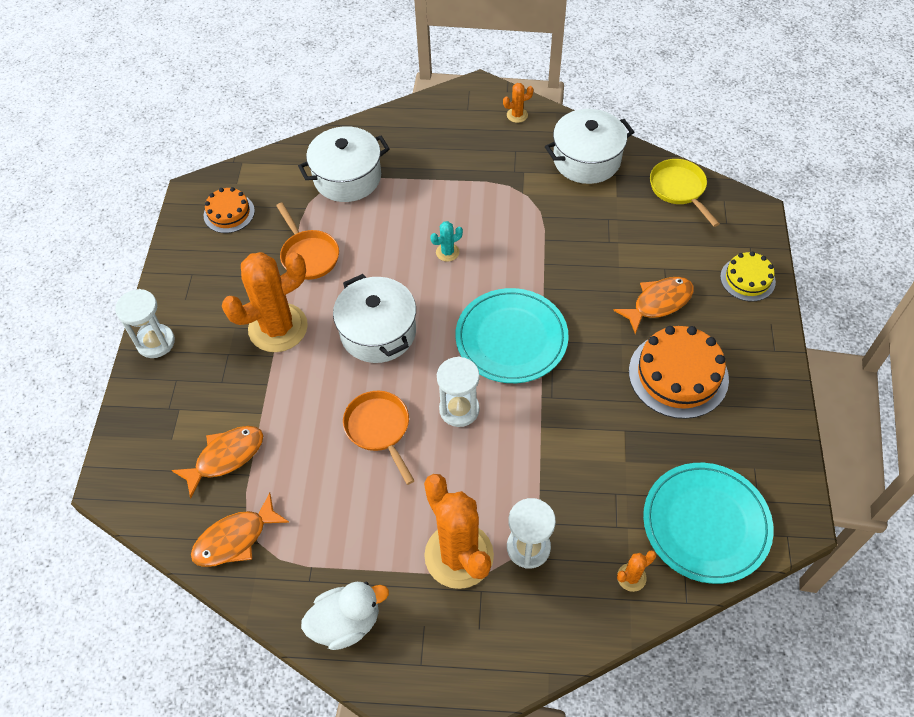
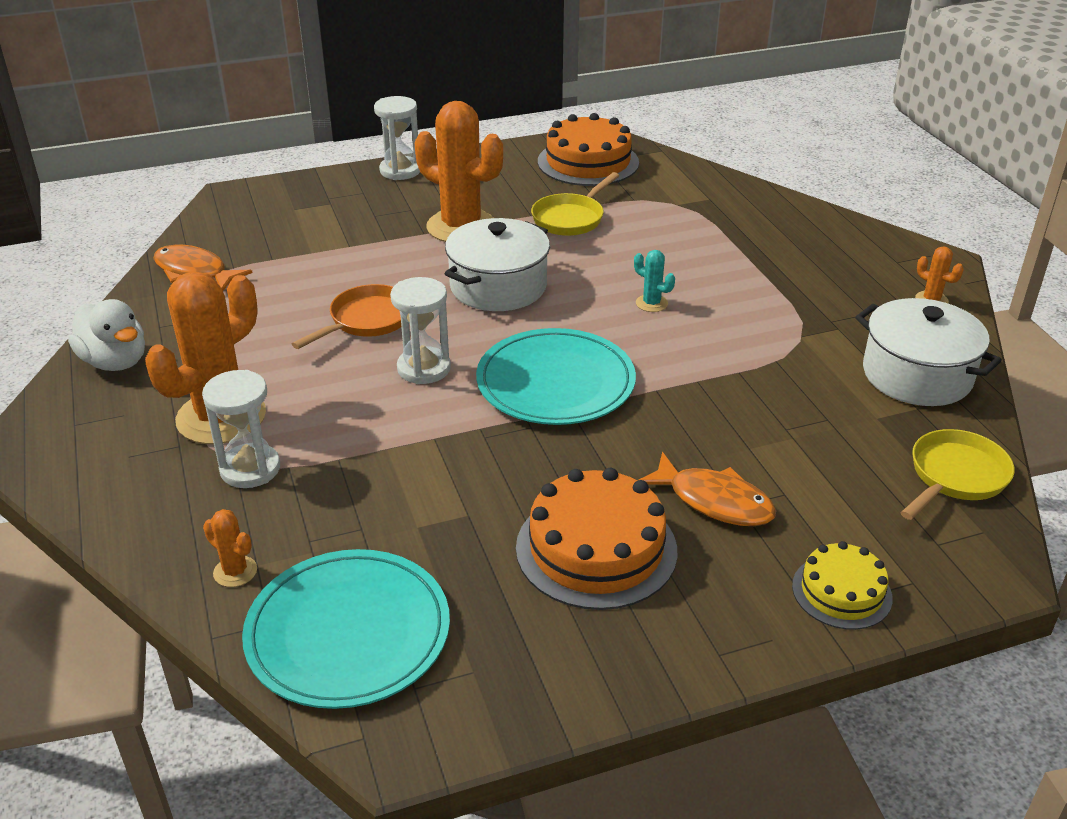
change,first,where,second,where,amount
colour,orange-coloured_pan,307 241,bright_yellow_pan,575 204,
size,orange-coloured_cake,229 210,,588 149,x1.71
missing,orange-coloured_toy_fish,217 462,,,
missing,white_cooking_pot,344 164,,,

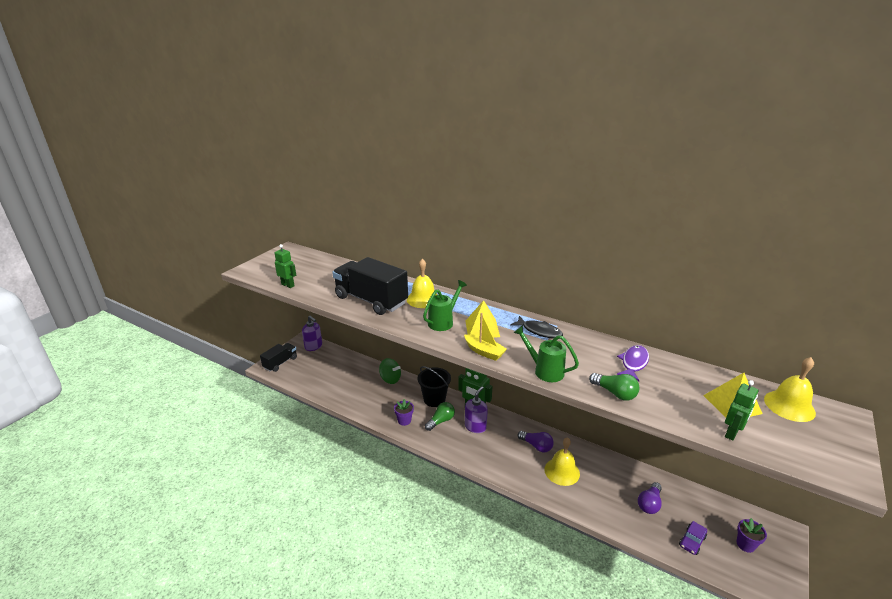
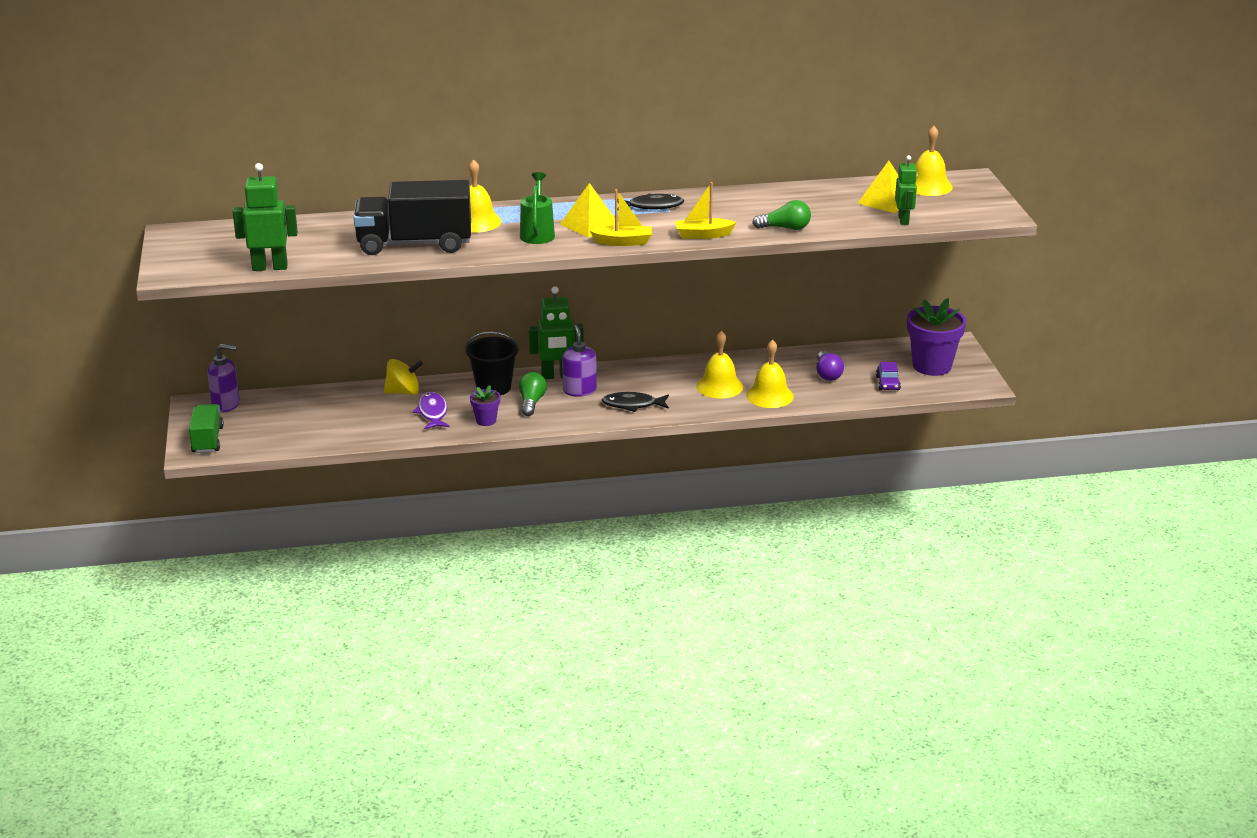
change,first,where,second,where,amount
colour,ebony_lorry,278 357,green_lorry,206 428,
size,green_toy_robot,285 266,,265 217,x1.53
colour,green_toy_top,390 371,bright_yellow_toy_top,403 377,
relocated,purple_toy_fish,633 363,,431 410,
appeared,,,ebony_toy_fish,635 402,
exchanged,green_watering_pot,546 353,bright_yellow_sailboat,706 210,
appeared,,,bright_yellow_bell,770 374,
size,purple_potted_plant,752 535,,936 337,x2.00
missing,purple_lightbulb,536 441,,,

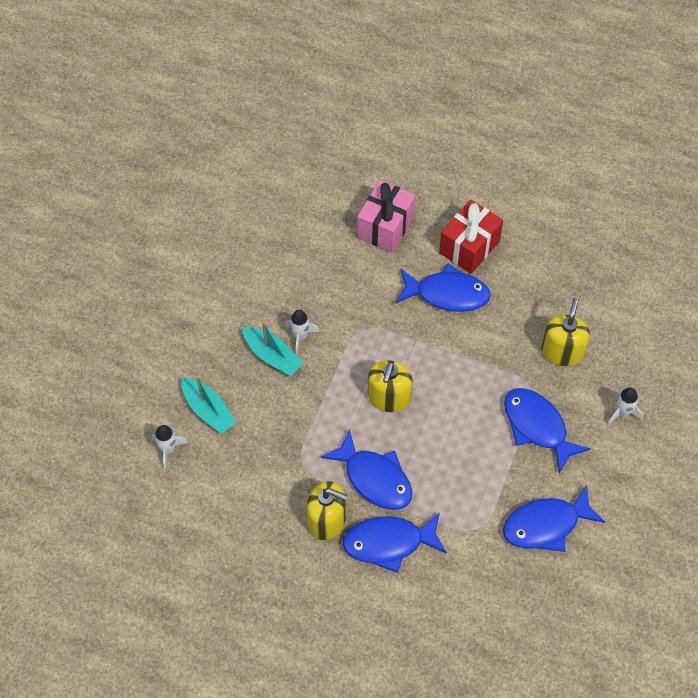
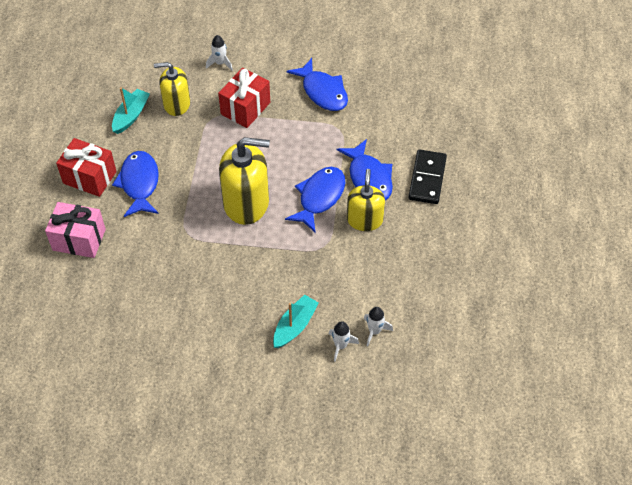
change,first,where,second,where,amount
relocated,aqua_sailboat,272 348,,131 110,
exchanged,royal_blue_toy_fish,547 431,scarlet_present,244 98,
size,bright_yellow_soap_pump,390 386,,244 181,x1.59
relocated,white_toy_rocket,302 332,,378 326,
appeared,,,ebony_domino,427 177,

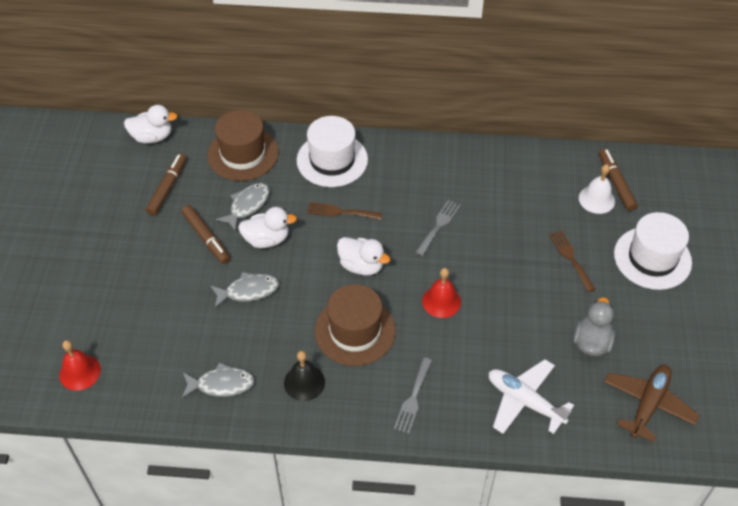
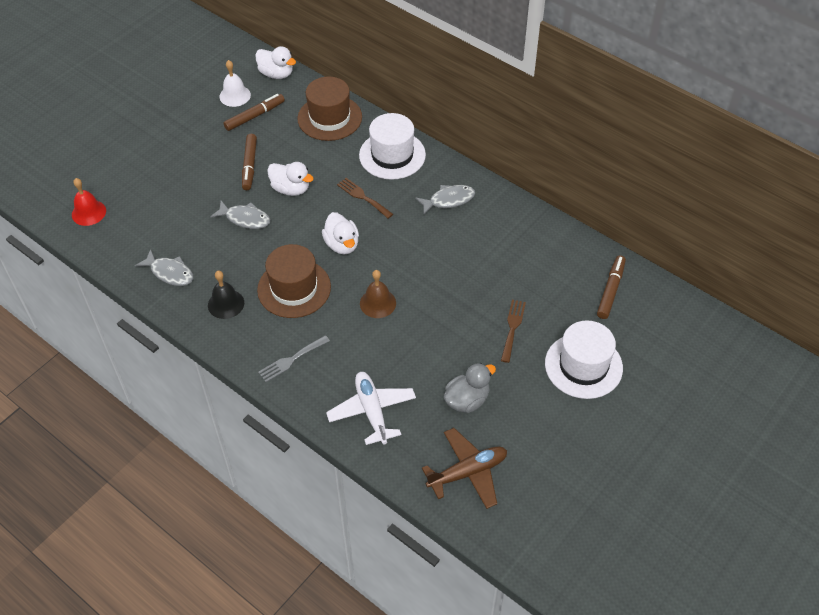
change,first,where,second,where,amount
relocated,white_bell,597 189,,235 83,
colour,scarlet_bell,441 293,russet_bell,378 294,
relocated,gray_toy_fish,243 207,,445 200,
missing,gray_table_fork,438 228,,,

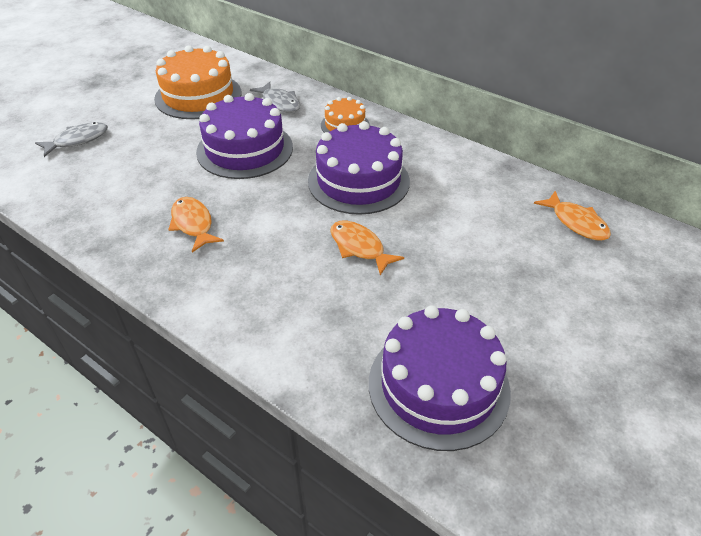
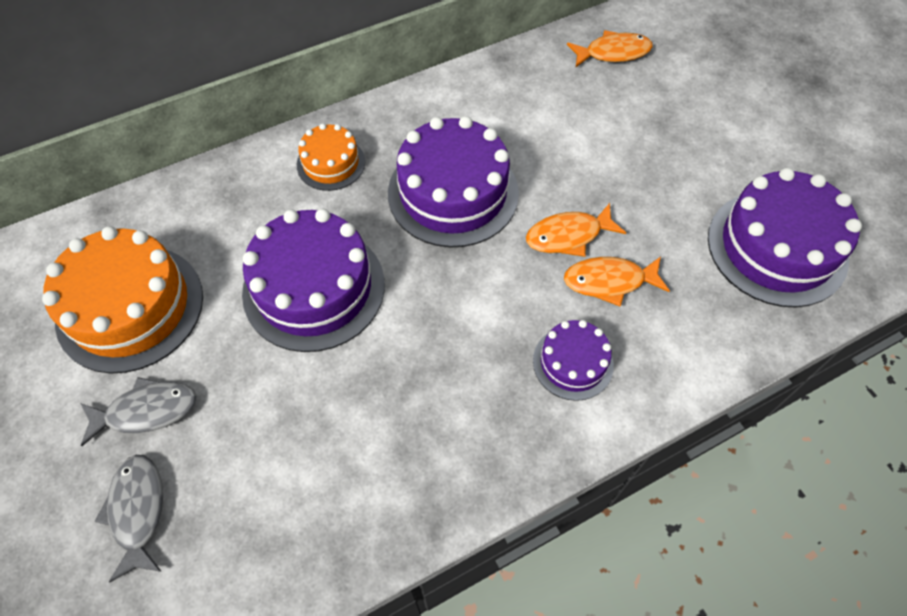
change,first,where,second,where,amount
relocated,gray_toy_fish,275 97,,139 411,
appeared,,,purple_cake,573 360,
relocated,orange-coloured_toy_fish,196 224,,617 282,

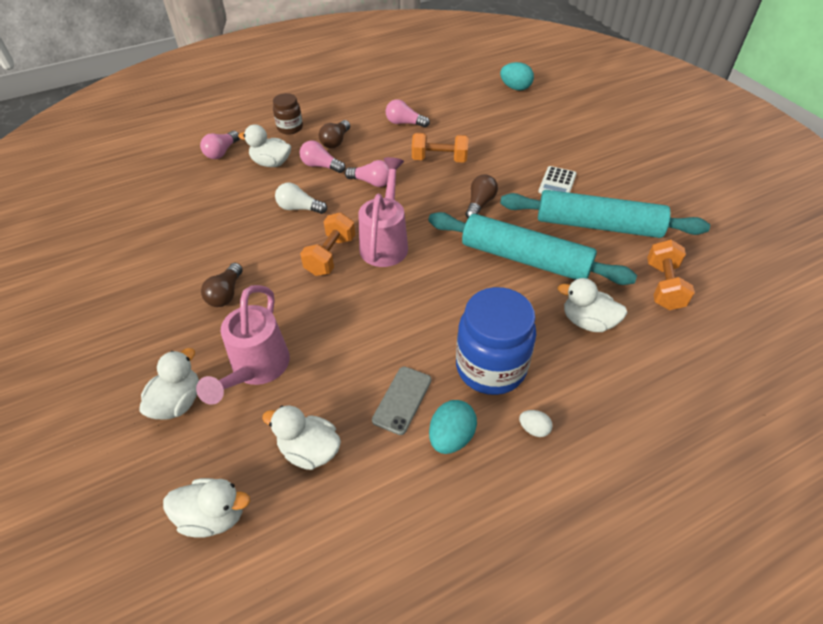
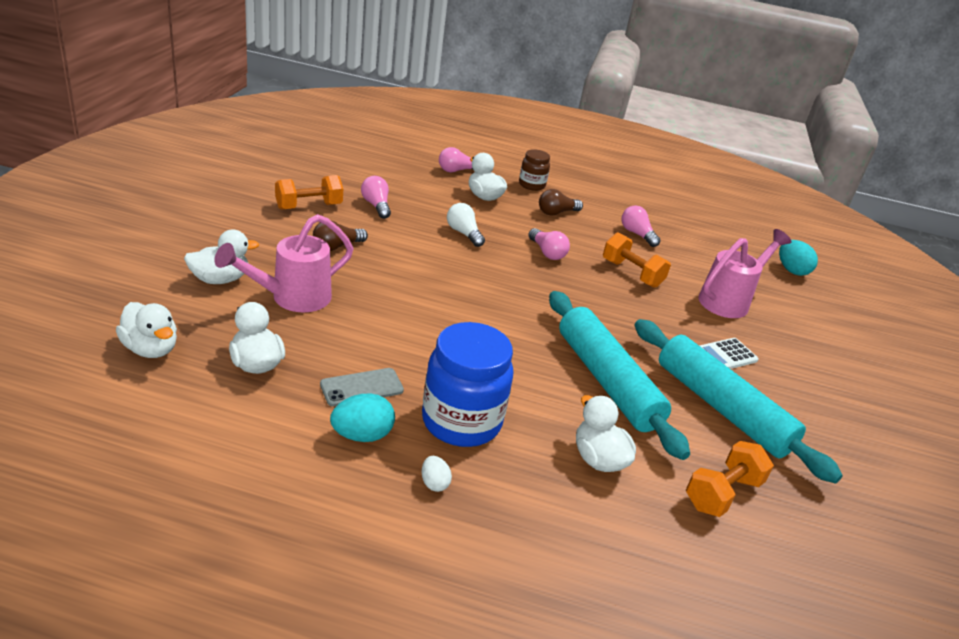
change,first,where,second,where,amount
relocated,orange-coloured_dumbbell,327 244,,309 192,
relocated,rosy_lightbulb,322 156,,376 197,
relocated,rosy_watering_pot,383 212,,745 273,
missing,russet_lightbulb,482 196,,,

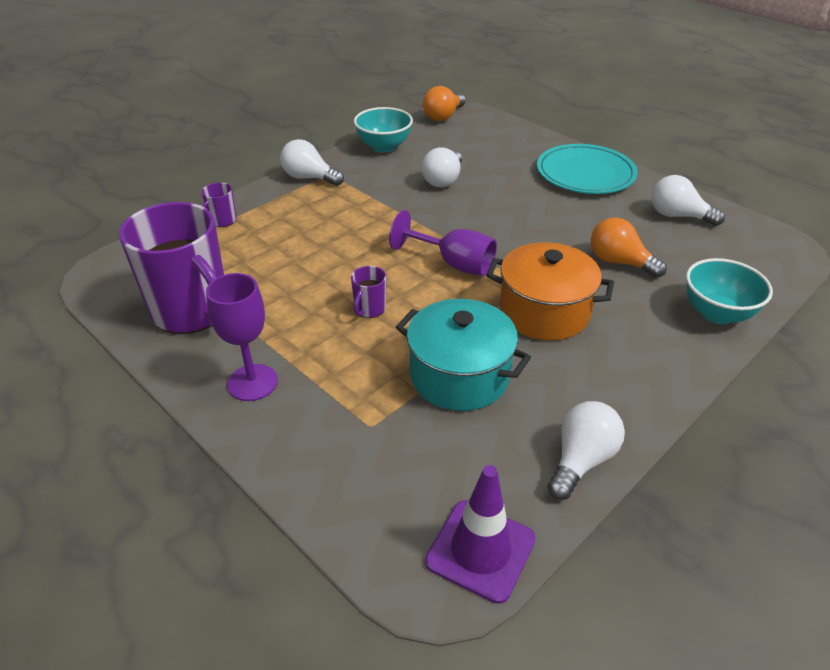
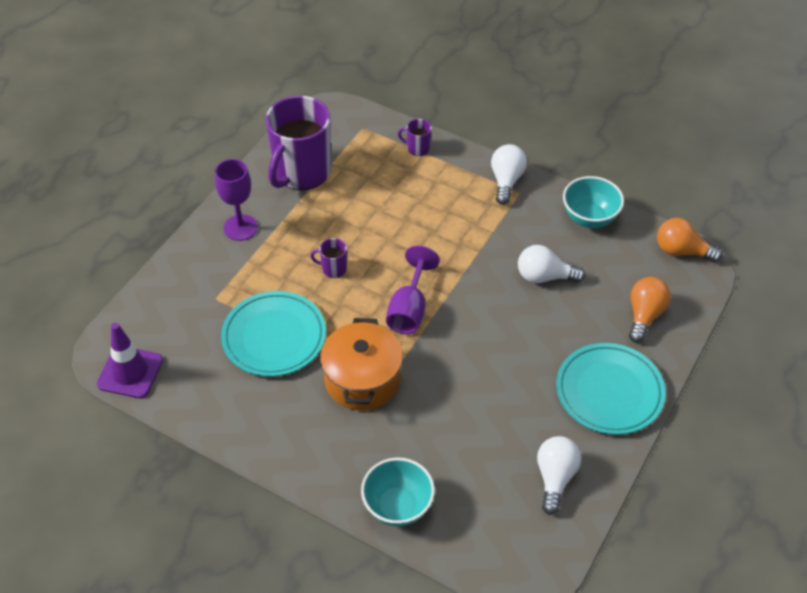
change,first,where,second,where,amount
exchanged,aqua_cooking_pot,463 355,aqua_flat_dish,273 334,
relocated,orange-coloured_lightbulb,629 248,,650 310,
missing,white_lightbulb,586 450,,,

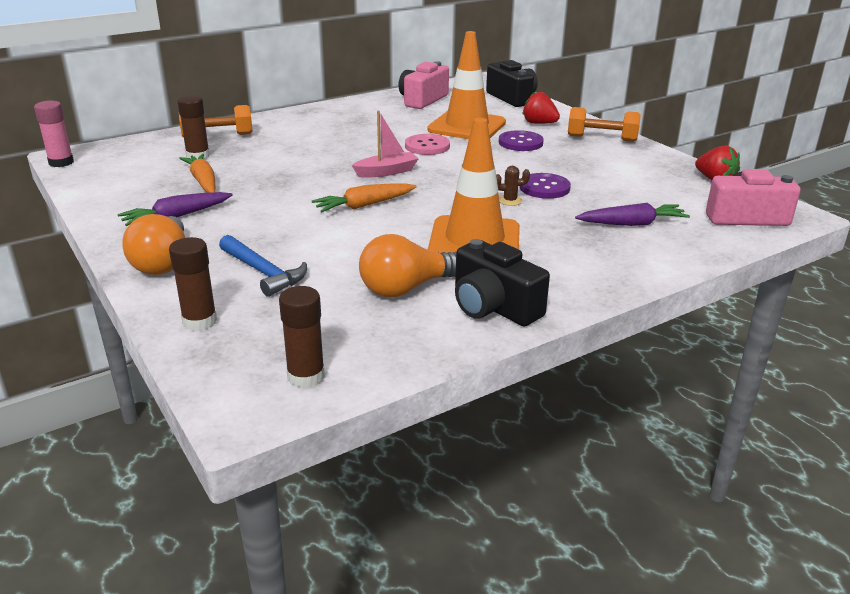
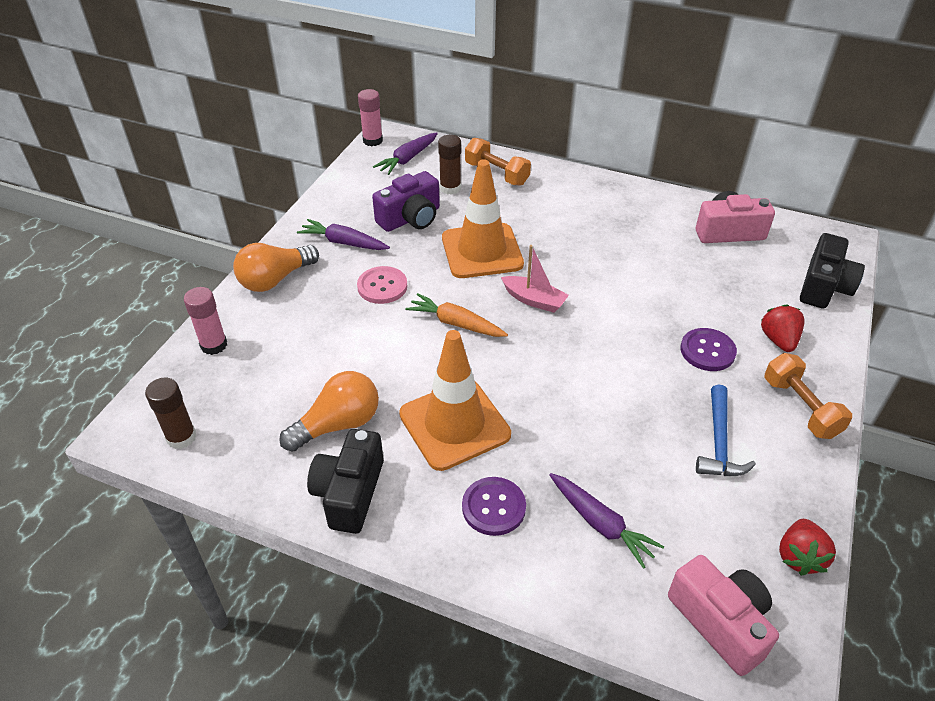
change,first,where,second,where,amount
colour,russet_glue_stick,193 284,rosy_glue_stick,205 321,
spun,orange-coloured_lightbulb,407 265,,329 411,120 degrees clockwise
relocated,rosy_sewing_button,427 144,,382 285,
exchanged,orange-coloured_carrot,197 173,purple_compact_camera,406 201,
appeared,,,purple_carrot,405 153,
relocated,orange-coloured_safety_cone,466 85,,483 218,
relocated,purple_sewing_button,545 186,,494 506,
relocated,royal_blue_carpenter's_hammer,263 266,,726 430,
missing,russet_saguaro_cactus,513 186,,,

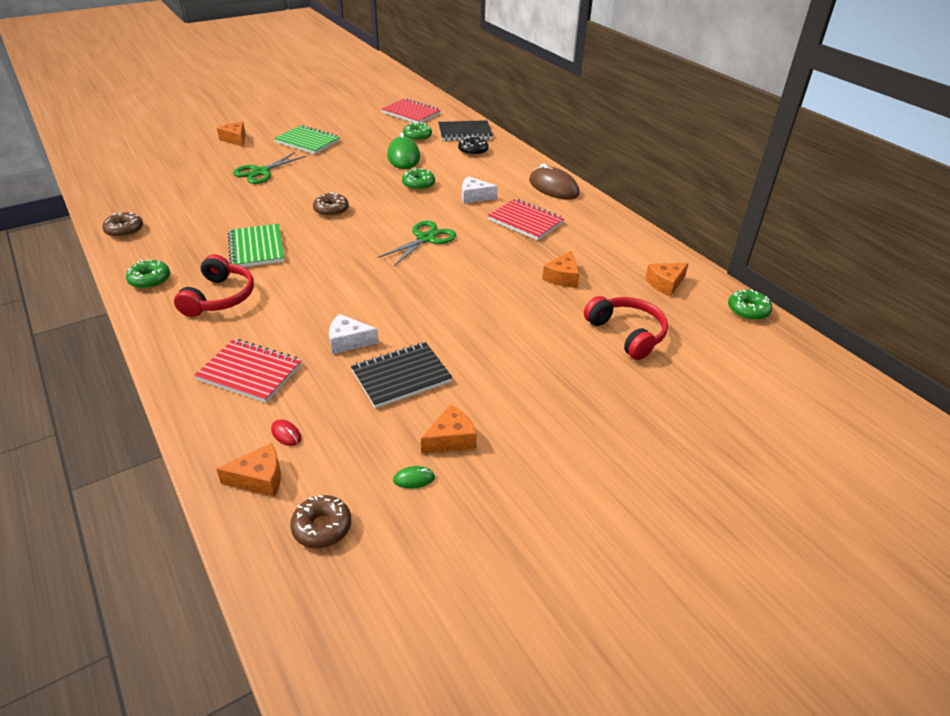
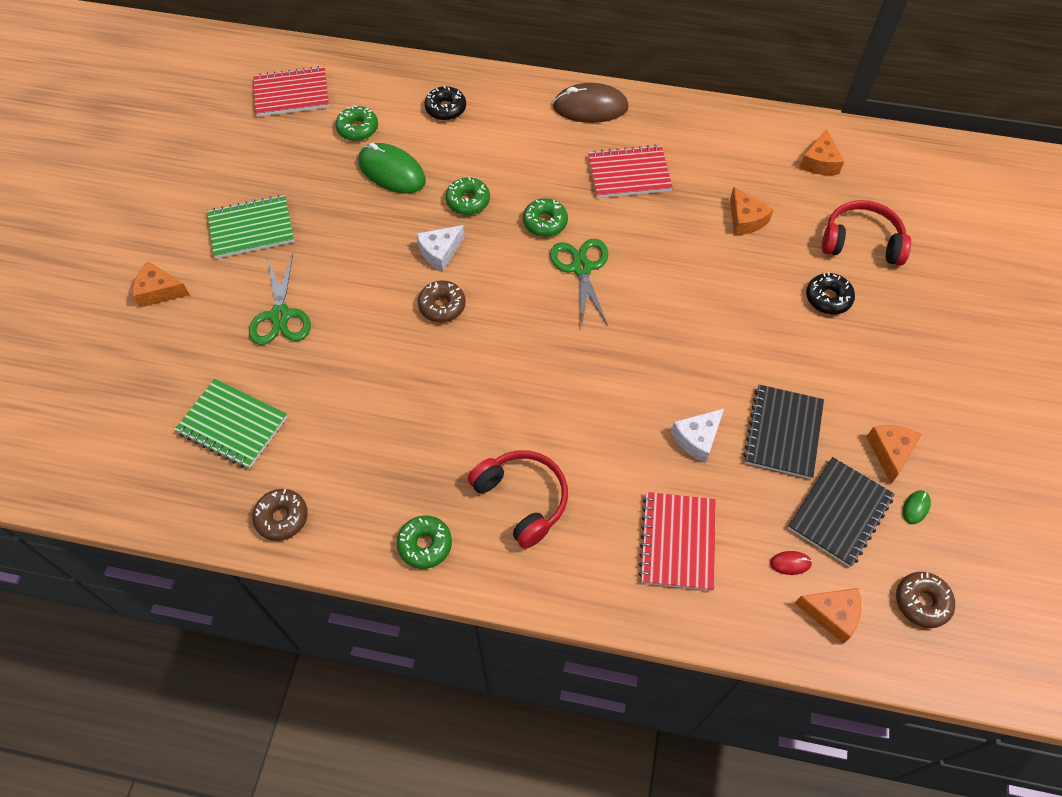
change,first,where,second,where,amount
relocated,green_notepad,256 245,,231 424,
relocated,white_cheese,480 190,,440 248,
relocated,green_doughnut,750 304,,545 217,
spun,scarlet_notepad,248 371,,677 541,60 degrees counterclockwise
relocated,ebony_notepad,465 130,,841 512,
spun,orange-coloured_cheese,248 470,,828 616,75 degrees clockwise
appeared,,,ebony_doughnut,830 293,

